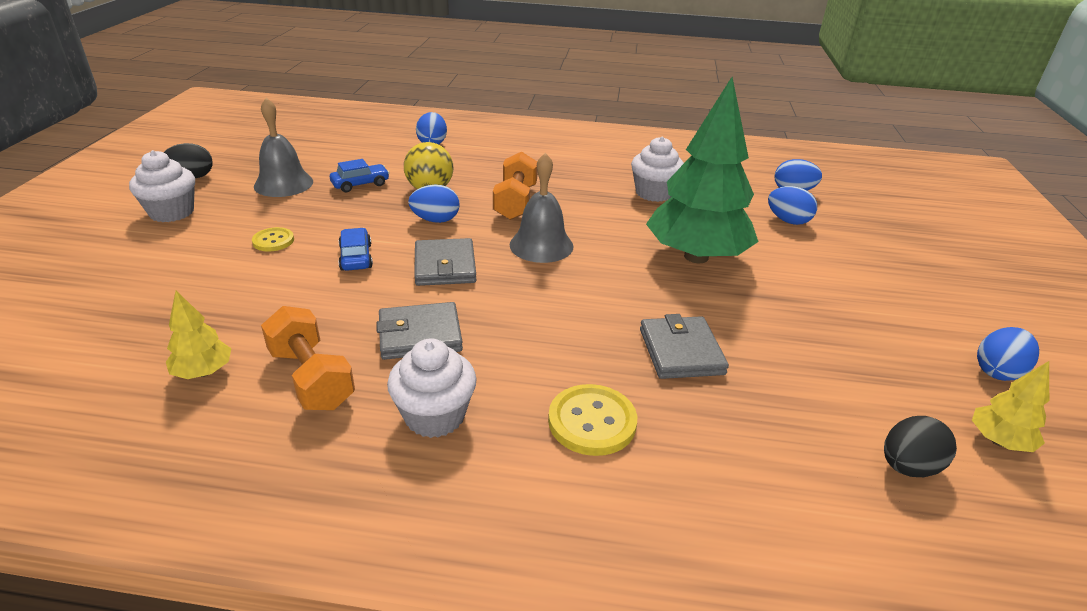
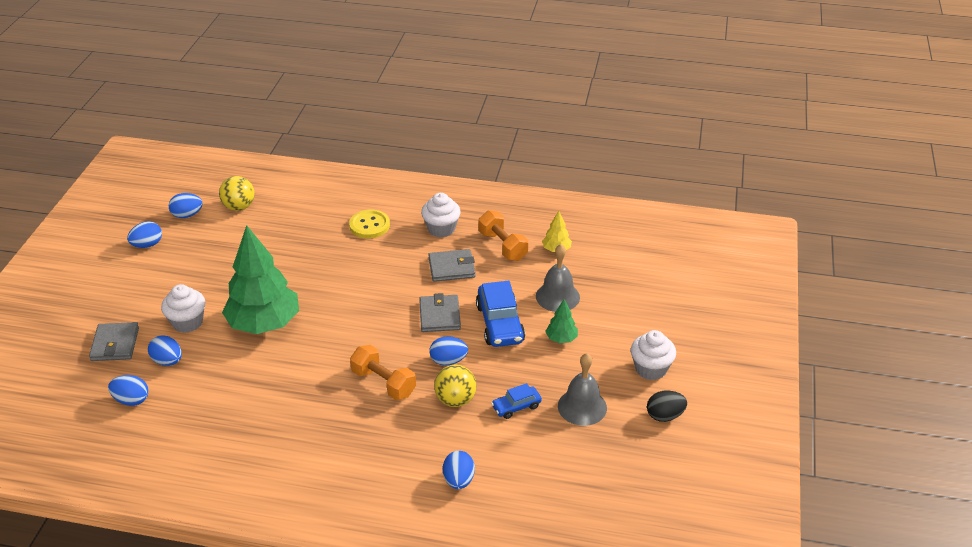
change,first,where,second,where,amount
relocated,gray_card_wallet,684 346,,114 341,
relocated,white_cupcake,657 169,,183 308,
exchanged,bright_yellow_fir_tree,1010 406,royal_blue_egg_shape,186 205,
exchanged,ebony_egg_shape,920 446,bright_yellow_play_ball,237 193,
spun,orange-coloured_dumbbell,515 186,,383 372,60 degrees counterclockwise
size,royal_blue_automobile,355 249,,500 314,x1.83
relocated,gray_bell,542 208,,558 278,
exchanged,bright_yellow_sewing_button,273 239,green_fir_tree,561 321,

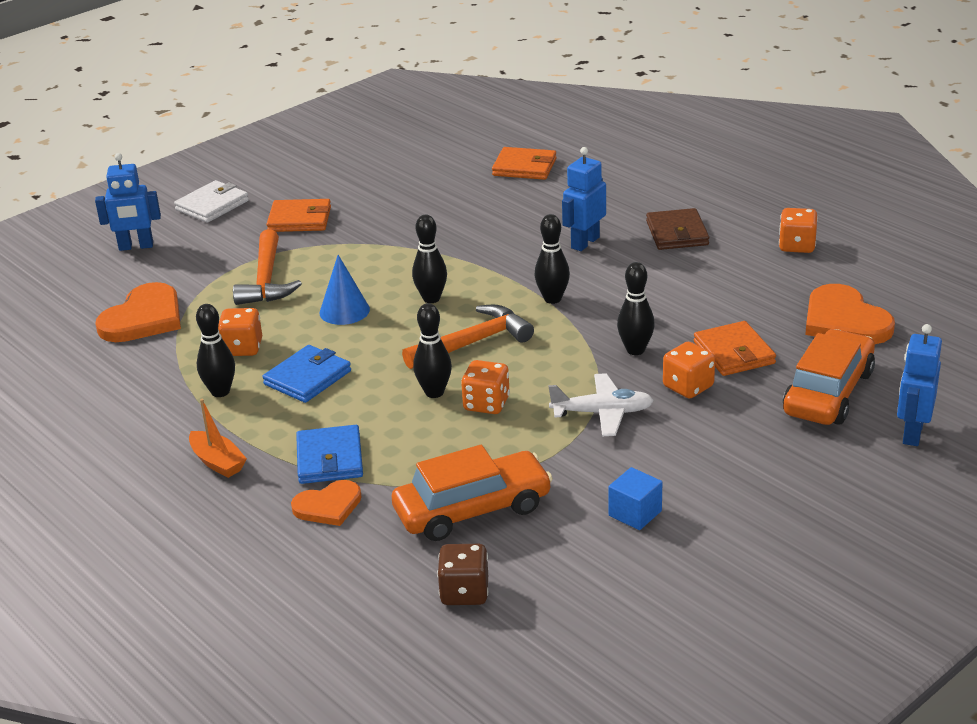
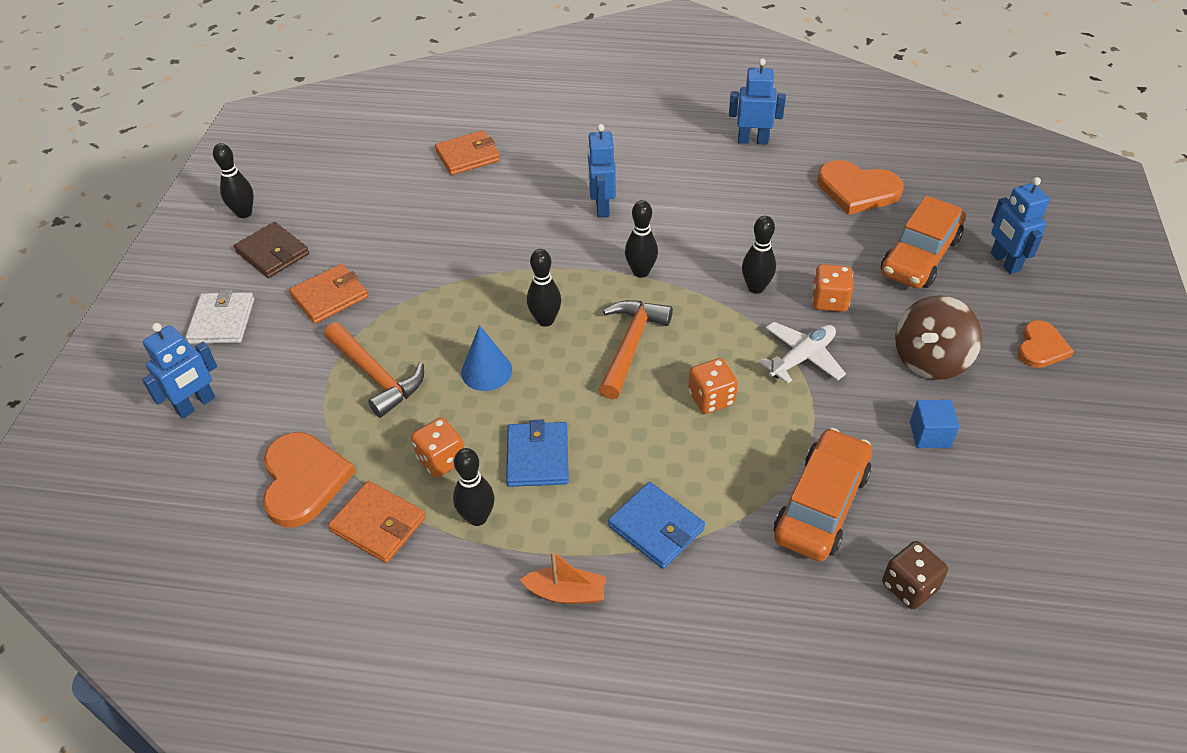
change,first,where,second,where,amount
relocated,ebony_skittle,432 350,,233 180,
relocated,russet_card_wallet,677 229,,271 250,
relocated,orange-coloured_card_wallet,735 348,,377 522,
exchanged,orange-coloured_die,798 230,royal_blue_toy_robot,757 101,
spun,orange-coloured_automobile,829 377,,923 242,135 degrees counterclockwise
appeared,,,russet_toy_top,938 338,
relocated,orange-coloured_heart,326 503,,1045 344,

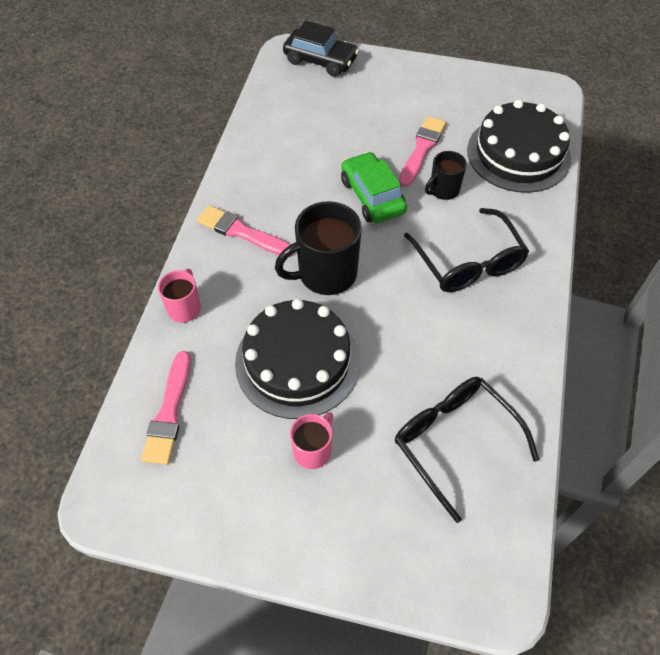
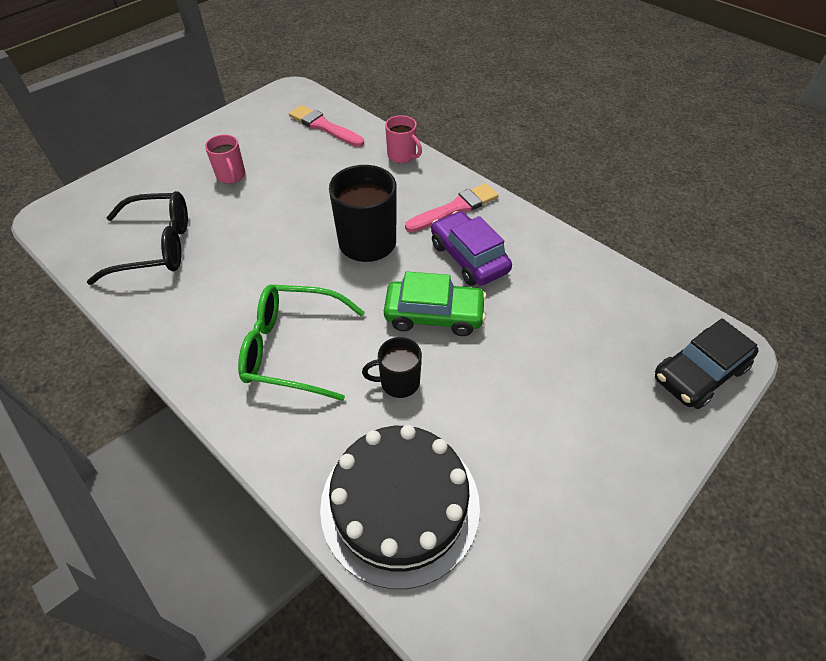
change,first,where,second,where,amount
colour,ebony_eyeglasses,466 250,green_eyeglasses,301 342,
spun,ebony_coffee_mug,446 175,,392 367,90 degrees counterclockwise
appeared,,,purple_automobile,471 248,
missing,ebony_cake,297 359,,,
missing,rosy_brush,422 151,,,

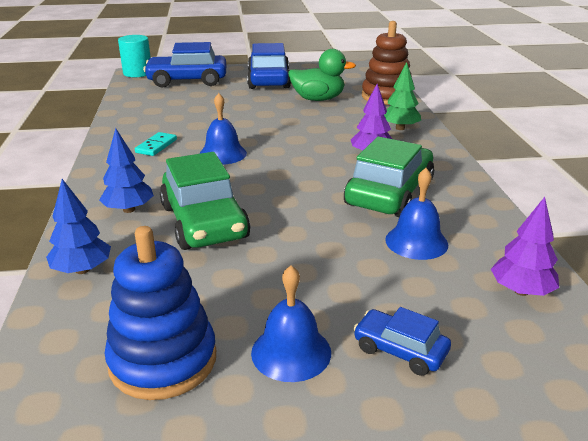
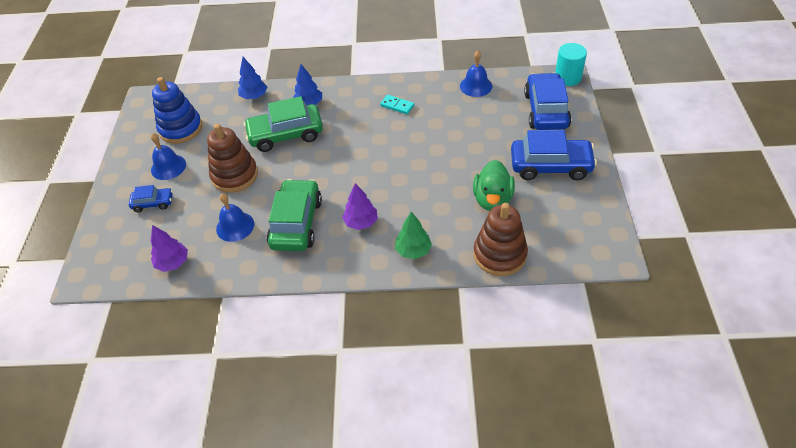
change,first,where,second,where,amount
spun,royal_blue_automobile,402 341,,151 198,45 degrees clockwise
appeared,,,russet_stacking_rings,232 158,
spun,green_automobile,389 177,,294 215,120 degrees counterclockwise
relocated,royal_blue_bell,223 129,,476 74,

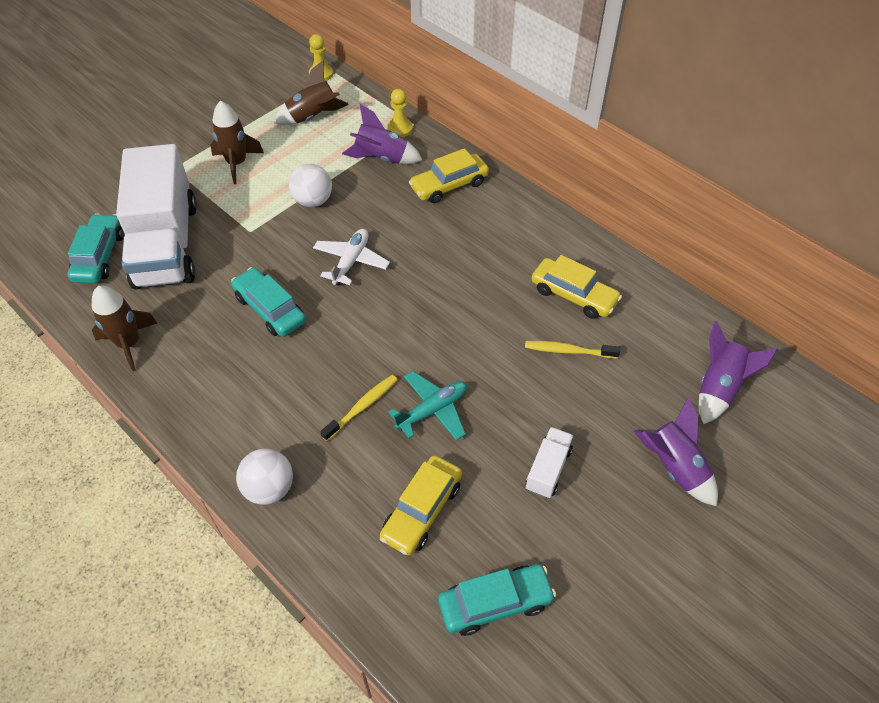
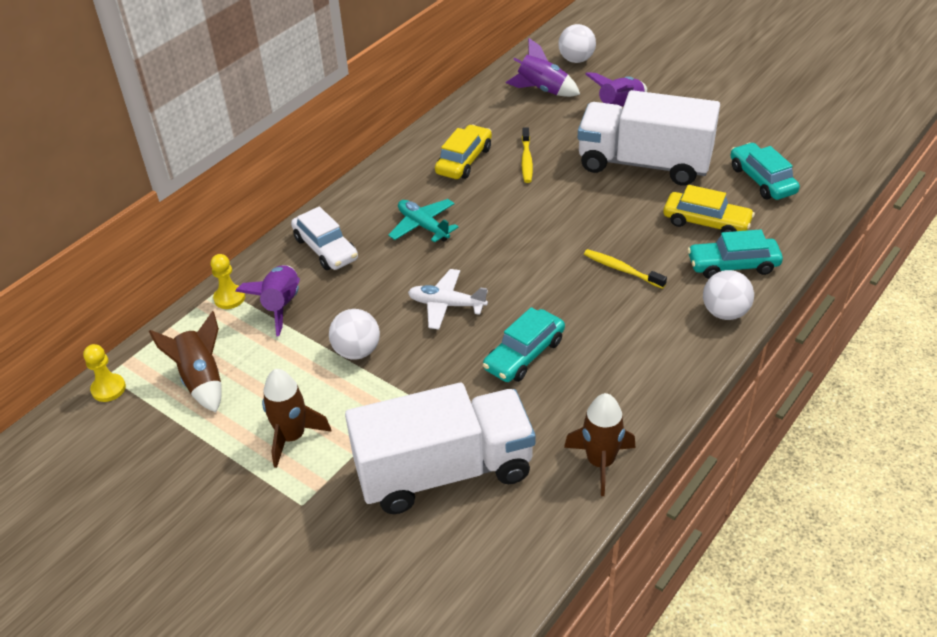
change,first,where,second,where,amount
colour,bright_yellow_automobile,449 175,white_automobile,324 238,
relocated,aqua_plane,427 406,,423 221,
appeared,,,white_play_ball,577 43,
size,white_lorry,550 462,,649 138,x2.42
relocated,aqua_automobile,95 248,,735 254,

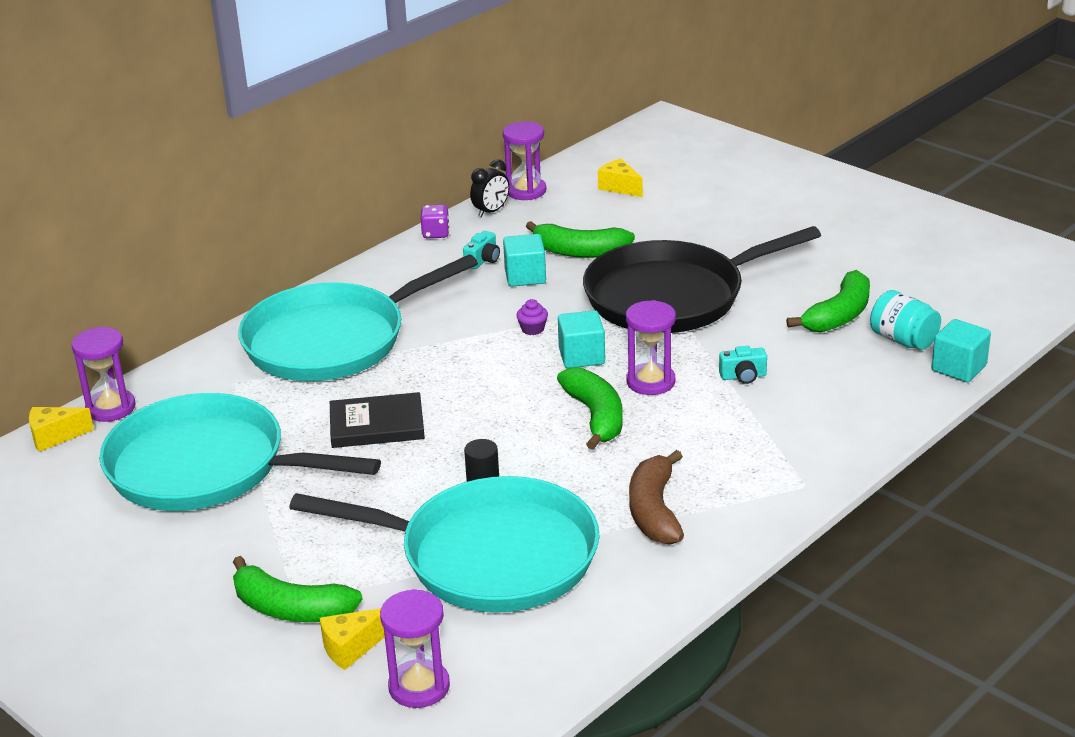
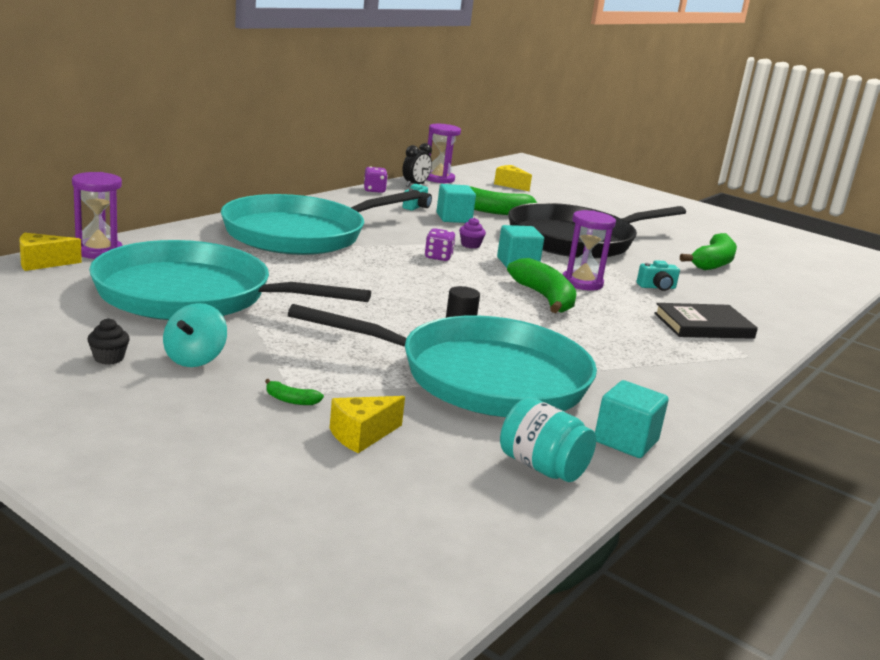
change,first,where,second,where,amount
appeared,,,ebony_cupcake,108 341,
appeared,,,aqua_toy_top,195 335,
size,green_banana,298 589,,294 392,x0.41
appeared,,,purple_die,440 244,
relocated,aqua_jar,905 320,,548 439,
relocated,aqua_cube,961 350,,632 419,
relocated,ebony_book,377 420,,706 321,
missing,purple_hourglass,415 648,,,
missing,russet_banana,656 497,,,

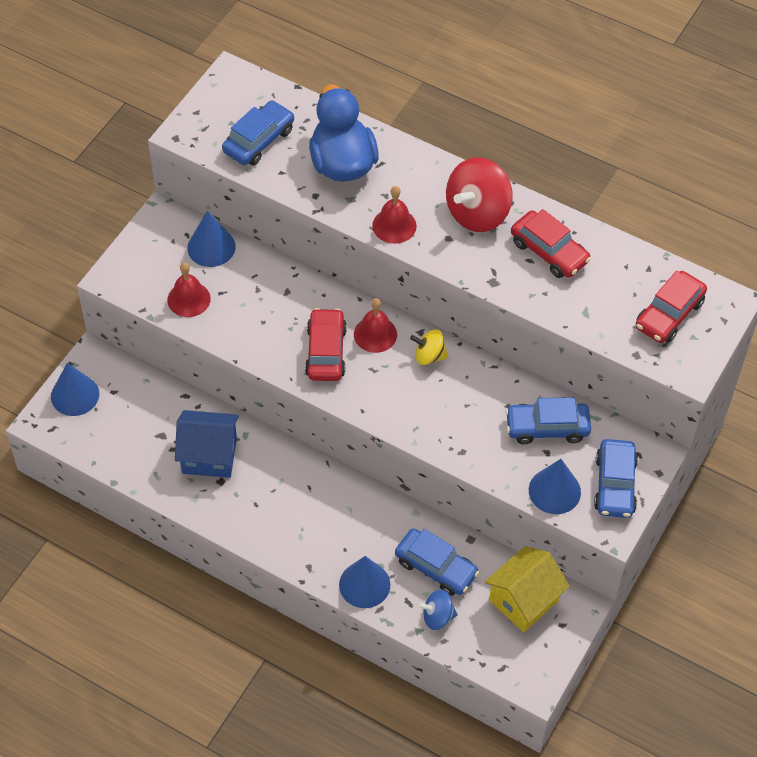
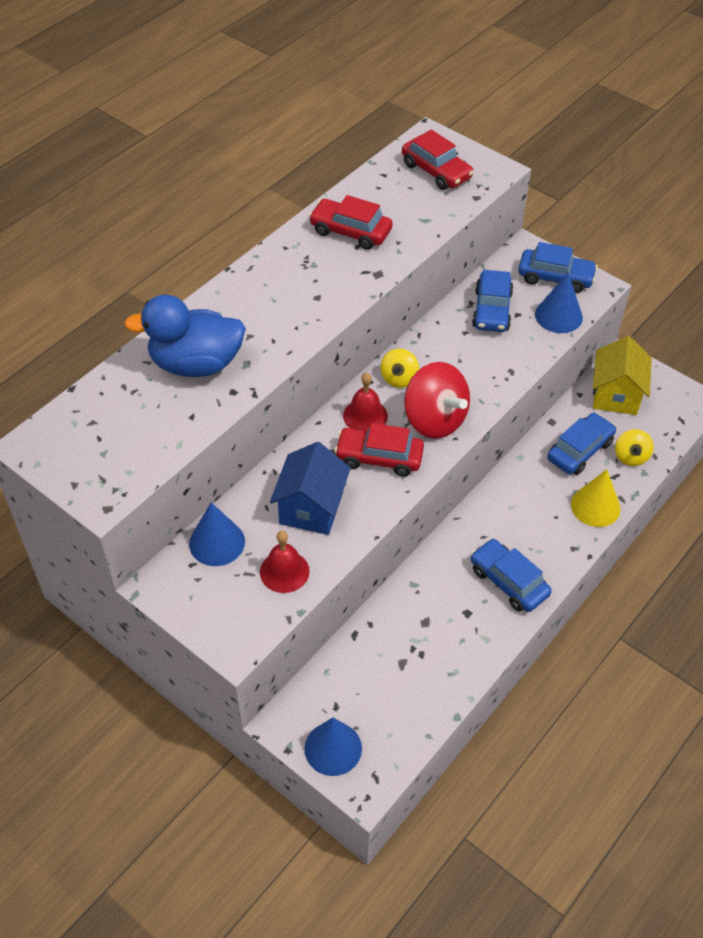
change,first,where,second,where,amount
relocated,royal_blue_cottage,207 444,,310 488,
spun,scarlet_automobile,551 243,,351 222,120 degrees counterclockwise
relocated,scarlet_toy_top,479 194,,437 400,
relocated,royal_blue_automobile,258 133,,511 575,
colour,royal_blue_cone,364 582,bright_yellow_cone,596 498,
spun,bright_yellow_cottage,527 589,,622 375,45 degrees clockwise
colour,royal_blue_toy_top,438 610,bright_yellow_toy_top,634 447,
missing,scarlet_bell,394 215,,,

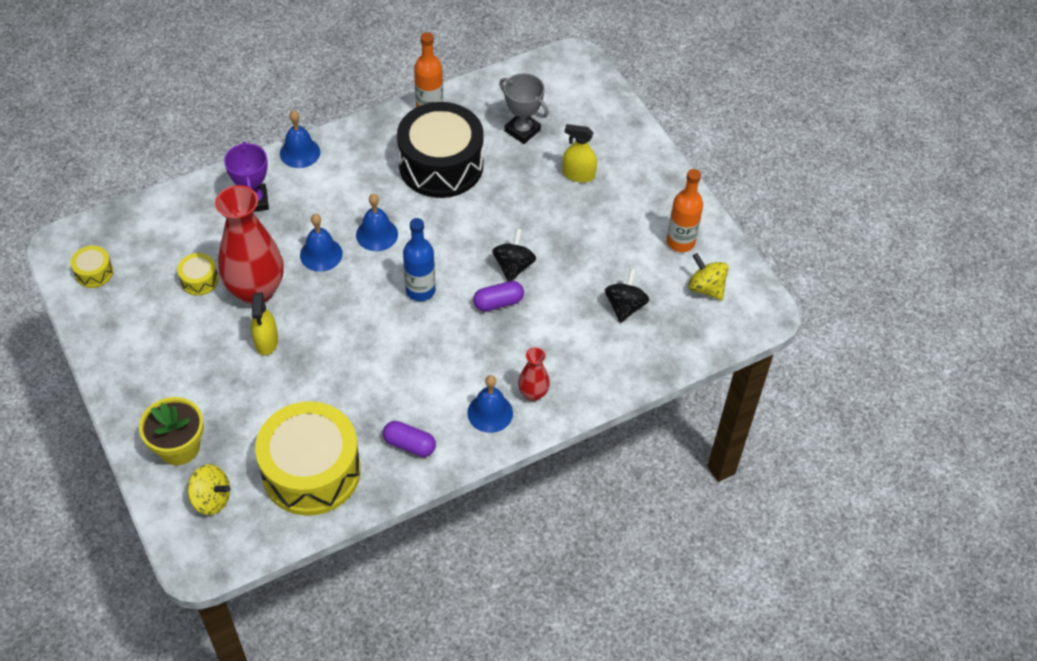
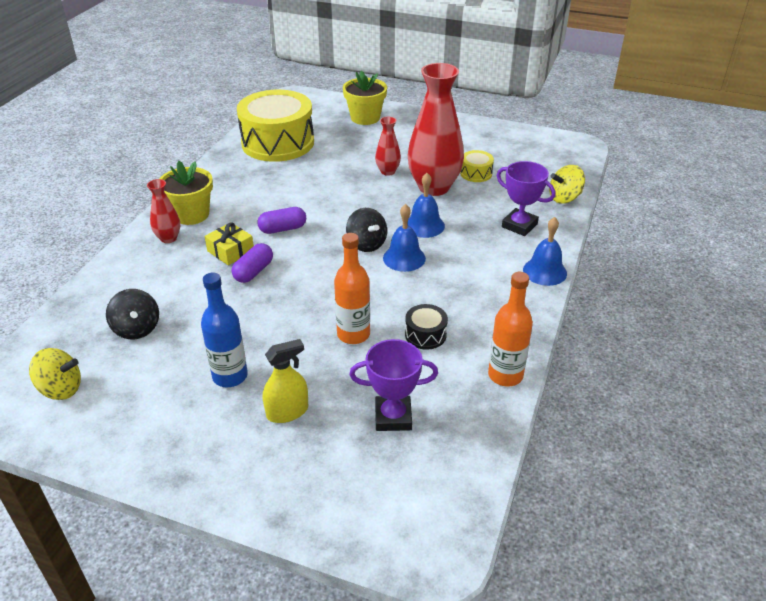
change,first,where,second,where,amount
exchanged,royal_blue_bell,490 404,bright_yellow_potted_plant,186 193,
relocated,royal_blue_flask,419 259,,224 329,
appeared,,,bright_yellow_present,229 243,
relocated,purple_pill_shape,409 439,,281 220,
relocated,orange-coloured_flask,685 210,,352 288,
relocated,ebony_toy_top,514 255,,366 230,
colour,gray_award_cup,524 108,purple_award_cup,393 385,
exchanged,bright_yellow_spray_cleaner,264 324,scarlet_tall_vase,388 146,
size,ebony_toy_drum,440 150,,426 327,x0.41
relocated,bright_yellow_toy_top,208 489,,567 184,
missing,bright_yellow_toy_drum,92 267,,,

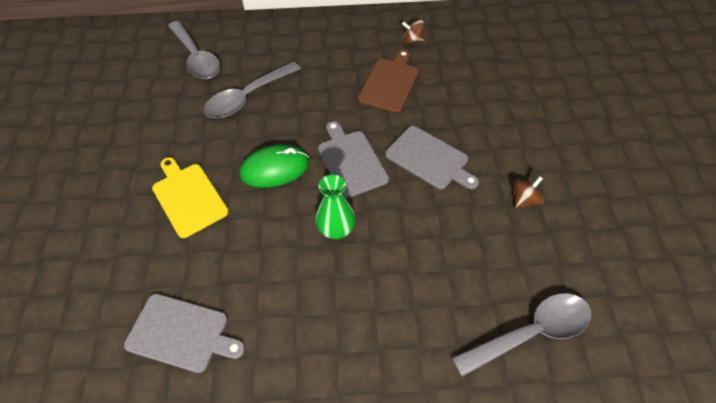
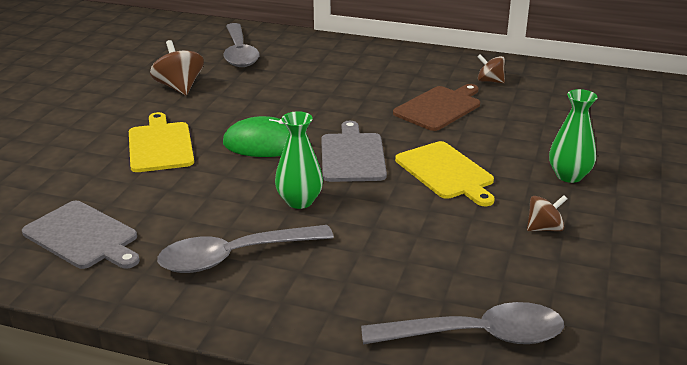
change,first,where,second,where,amount
appeared,,,russet_toy_top,177 67,
relocated,gray_spoon,252 89,,245 249,
colour,gray_cutting_board,432 157,bright_yellow_cutting_board,445 173,
appeared,,,green_tall_vase,573 136,

